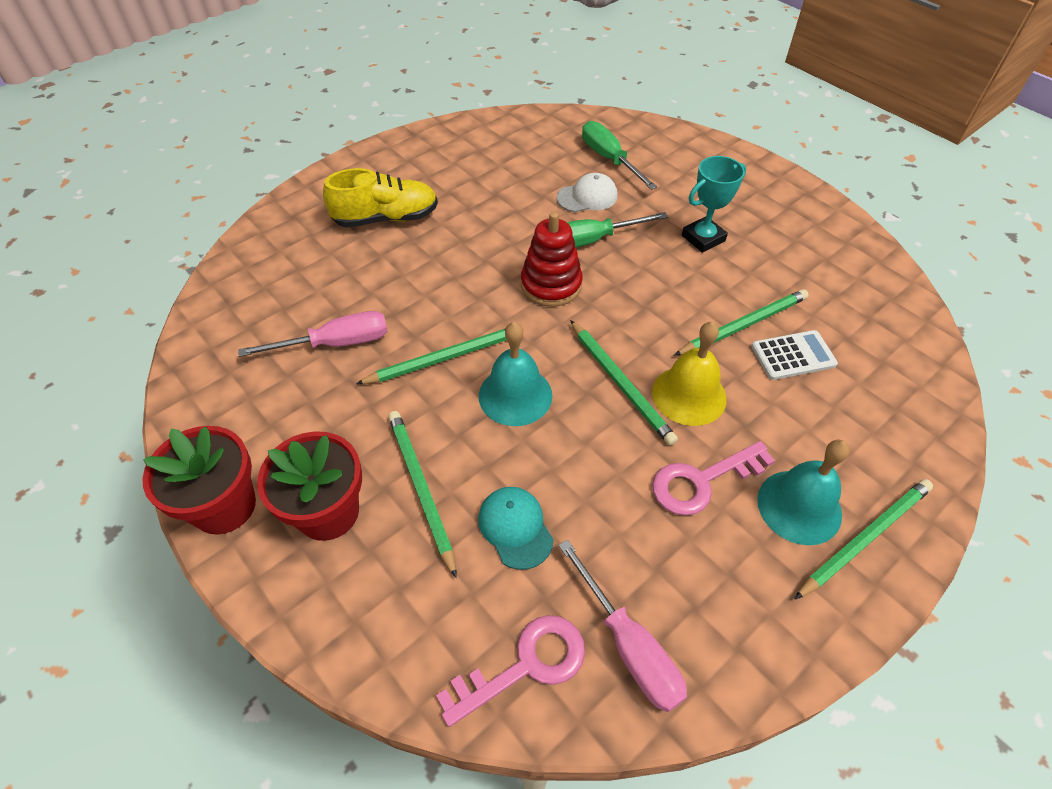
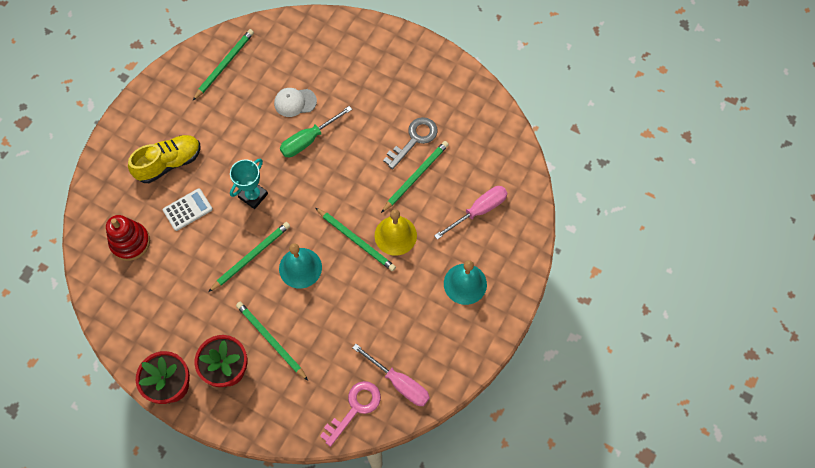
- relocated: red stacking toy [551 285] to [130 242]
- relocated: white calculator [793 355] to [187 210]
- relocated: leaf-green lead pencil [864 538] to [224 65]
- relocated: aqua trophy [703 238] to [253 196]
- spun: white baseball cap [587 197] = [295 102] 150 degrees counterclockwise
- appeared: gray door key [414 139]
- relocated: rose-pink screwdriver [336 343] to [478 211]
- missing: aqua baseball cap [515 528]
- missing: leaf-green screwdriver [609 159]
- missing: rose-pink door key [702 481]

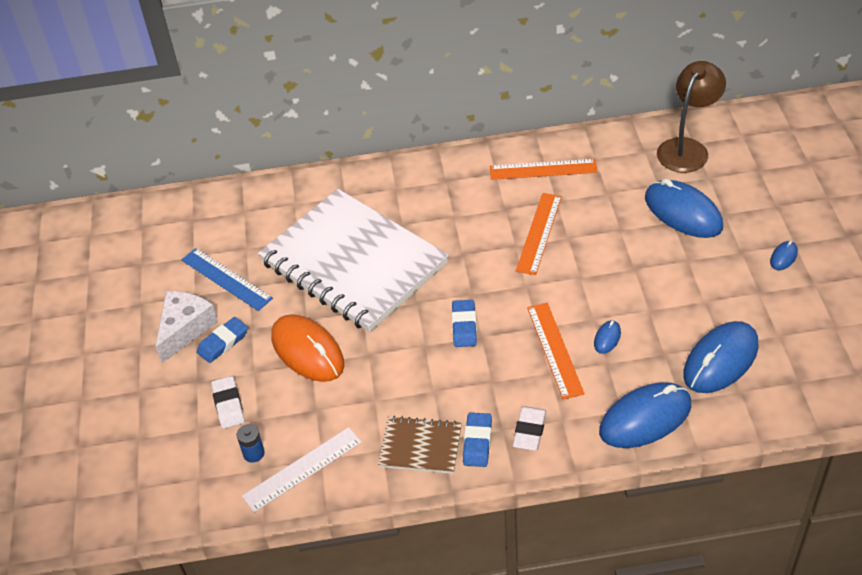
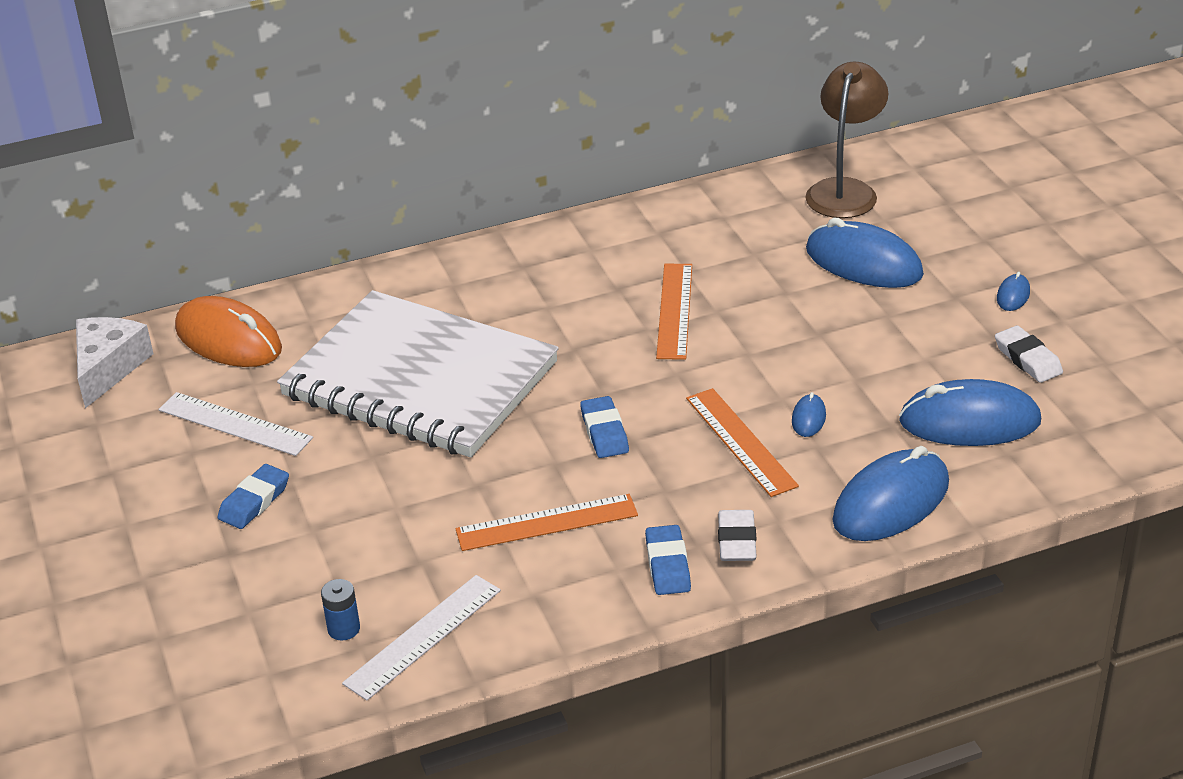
- relocated: white piece of cheese [185 329] to [108 368]
- colour: cobalt ruler [226 279] to white ruler [234 424]
- relocated: orange mouse [307 351] to [228 339]
- relocated: orange ruler [543 169] to [547 523]
- spun: cobalt mouse [720 360] = [969 422] 60 degrees clockwise
- relocated: white pencil eraser [228 405] to [1027 359]
- missing: russet notepad [420 447]

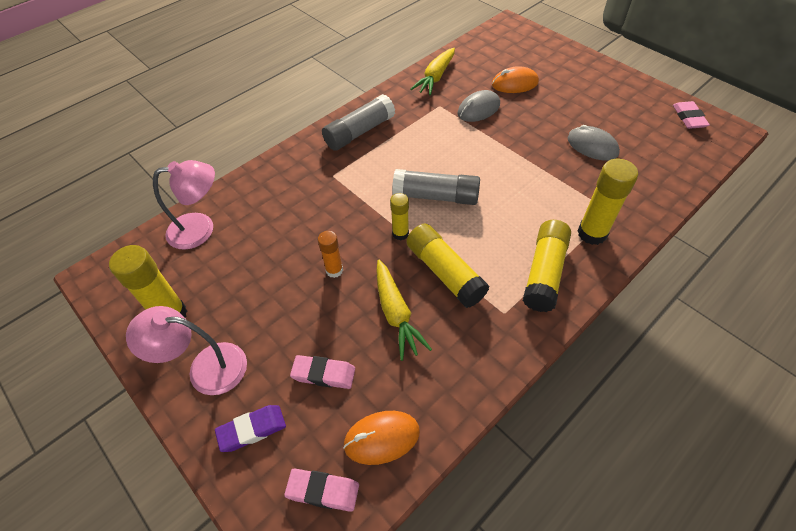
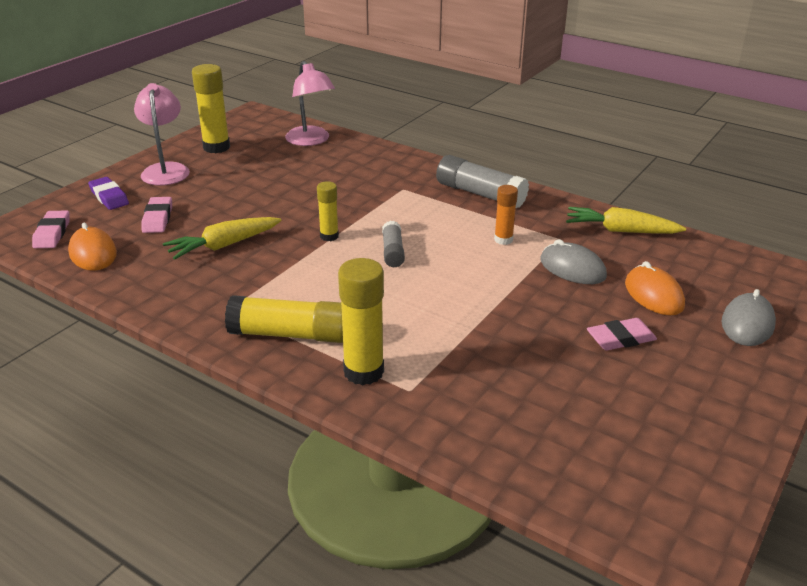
- size: gray stick of glue [436 196] = [393 252] x0.58
- relocated: orange stick of glue [334 270] to [503 240]
- relocated: rose-pink pencil eraser [688 118] to [620 339]
- relocated: gray mouse [592 146] to [747 324]
- missing: bright yellow stick of glue [444 272]

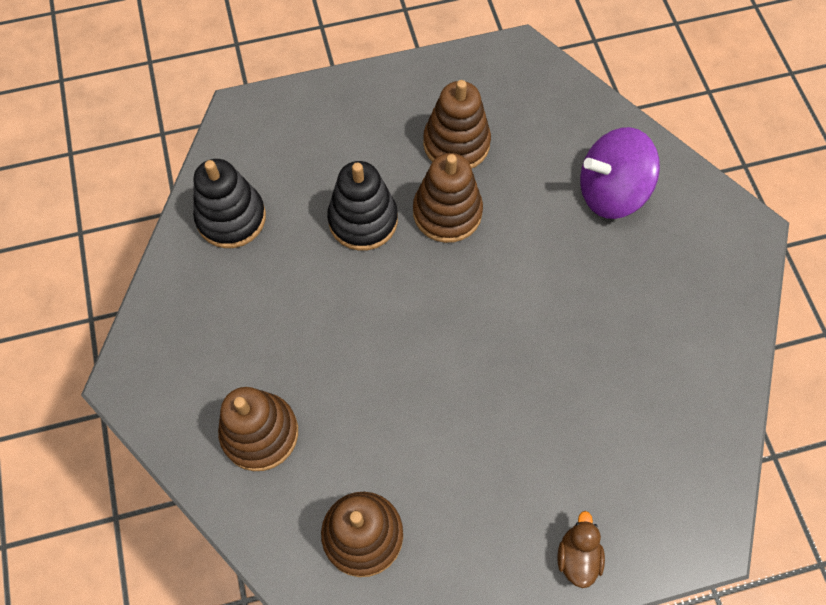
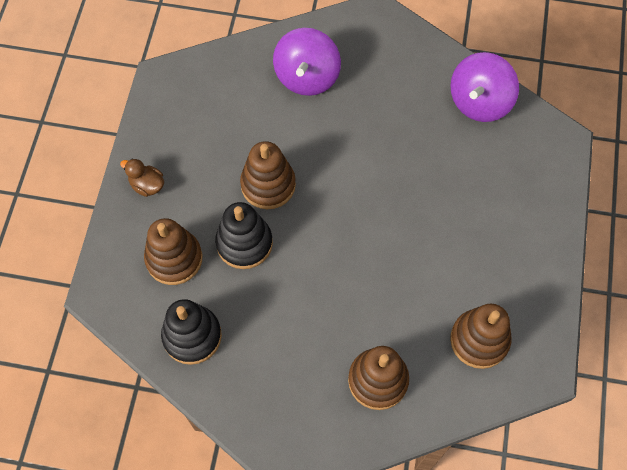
- relocated: russet duck [577 556] to [147 185]
- relocated: russet stacking toy [456 144] to [174 259]
- appeared: purple spinning top [479 102]

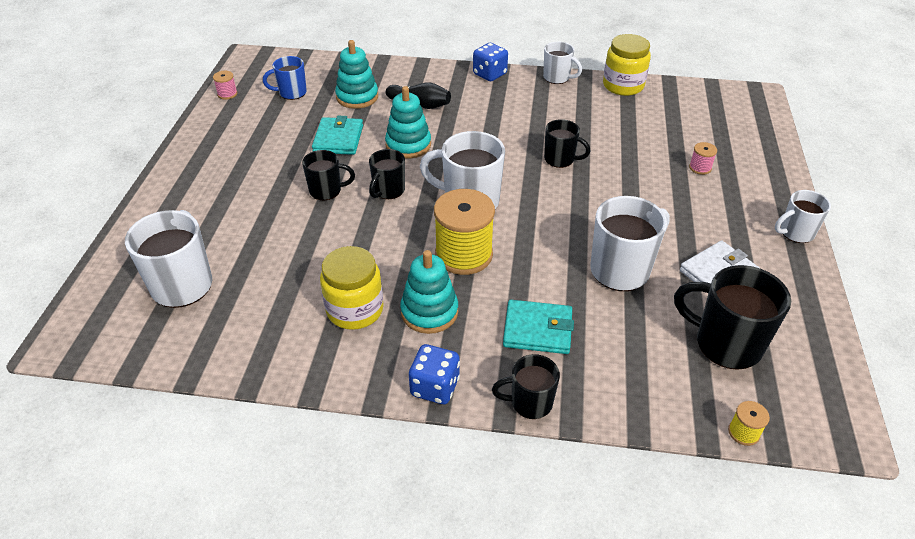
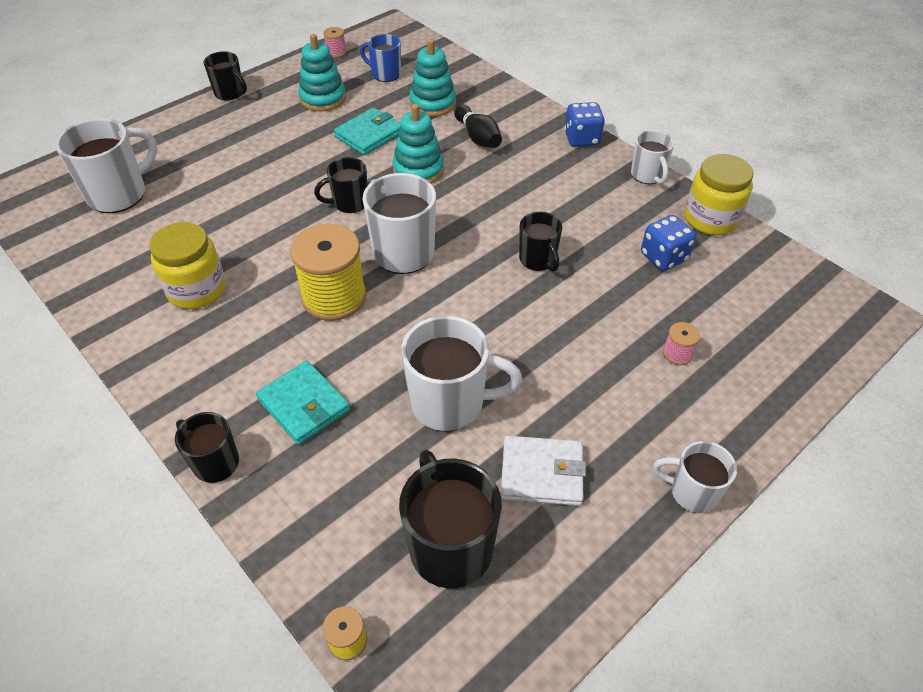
- relocated: jet-black coffee mug [326 191] to [230 93]
- relocated: aqua stacking toy [429 312] to [323 98]
- relocated: cobalt game die [435 387] to [664 257]

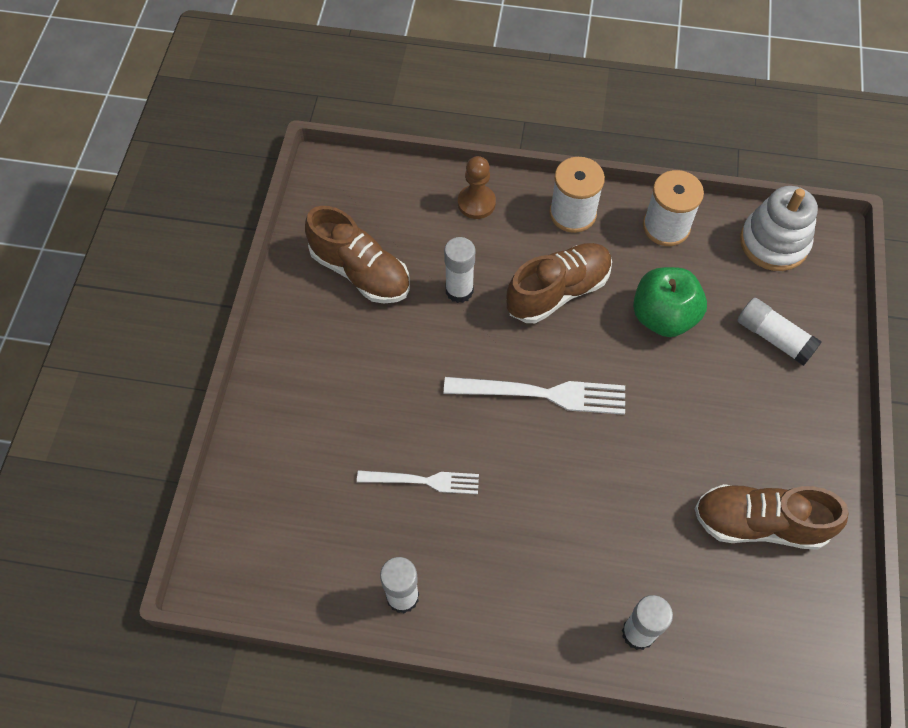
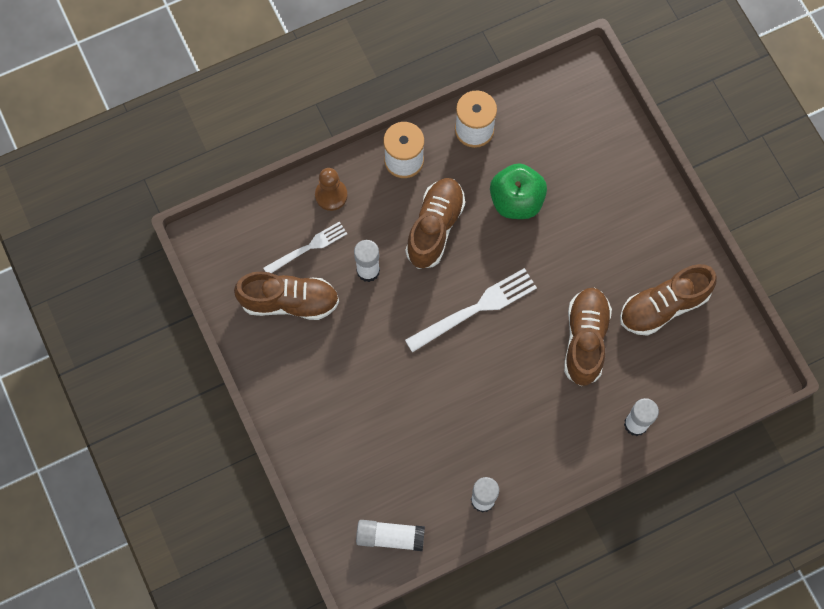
- relocated: white fork [423 481] to [308 248]
- relocated: white stick of glue [774 338] to [390 537]
- appeared: russet shoe [585 340]
- missing: white stacking toy [774 243]

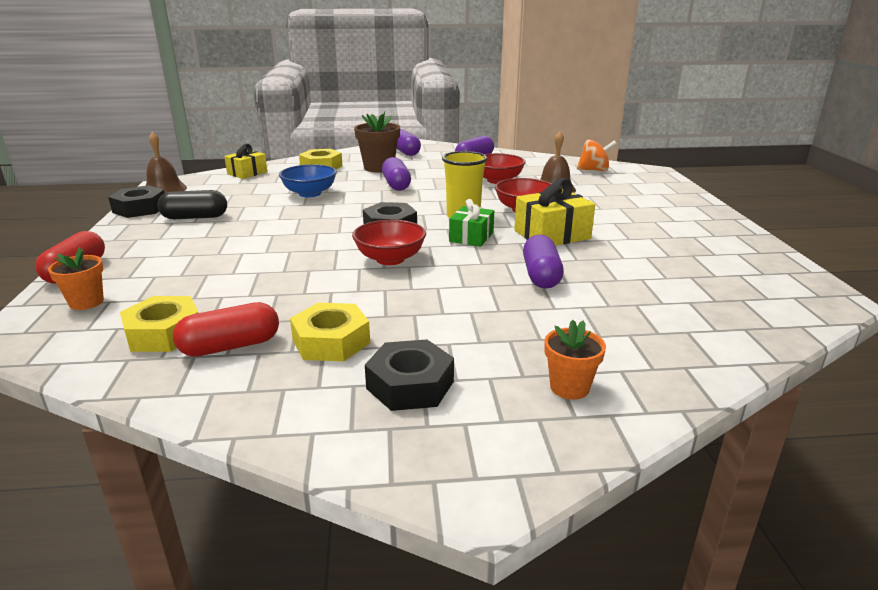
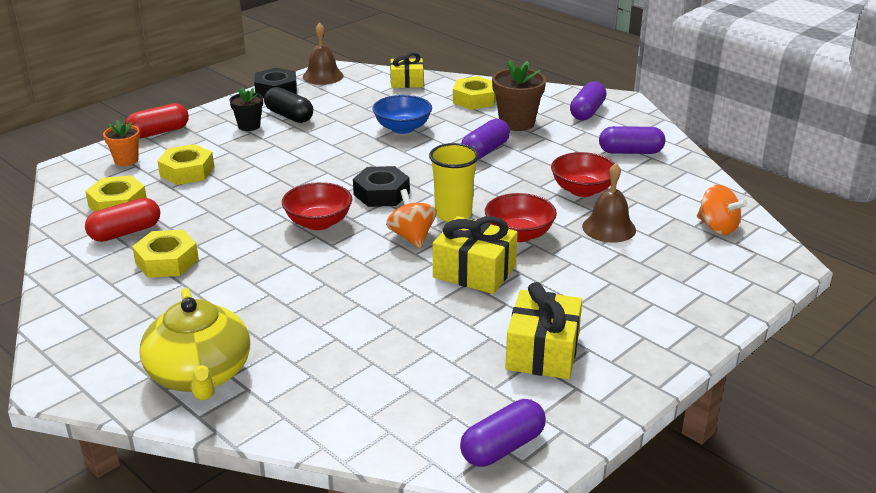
- spun: red pill shape [230 346] = [125 232] 60 degrees counterclockwise
- exchanged: orange plant pot [569 387] to bright yellow china teapot [200 374]
- appeared: bright yellow hexagon nut [187 171]
- appeared: jet-black plant pot [249 126]
- exchanged: leaf-green gift [471 237] to orange spinning top [412 237]
- relocated: purple pill shape [541 275] to [502 447]
- appeared: bright yellow gift [542 352]
- missing: jet-black hexagon nut [410 385]

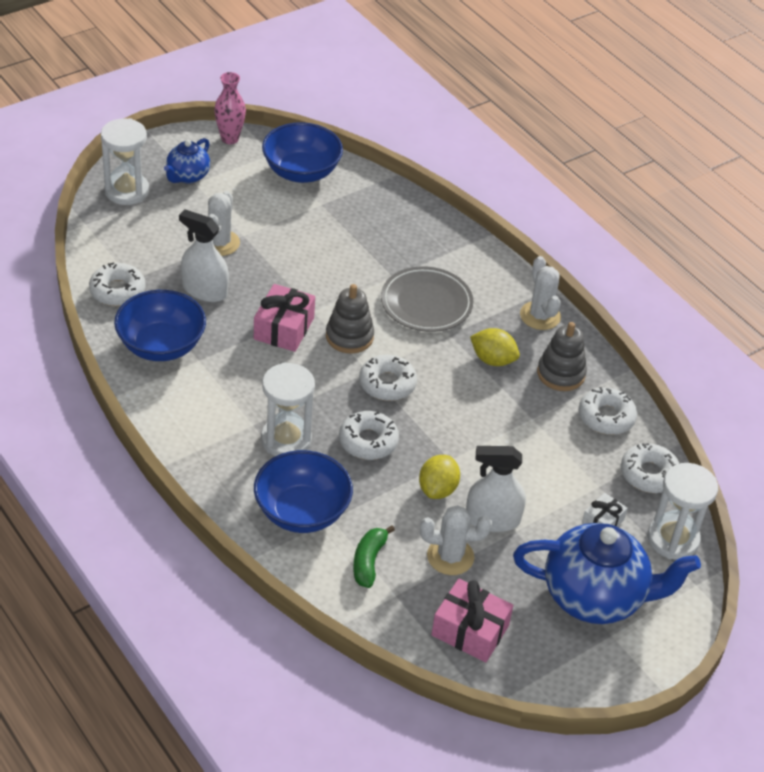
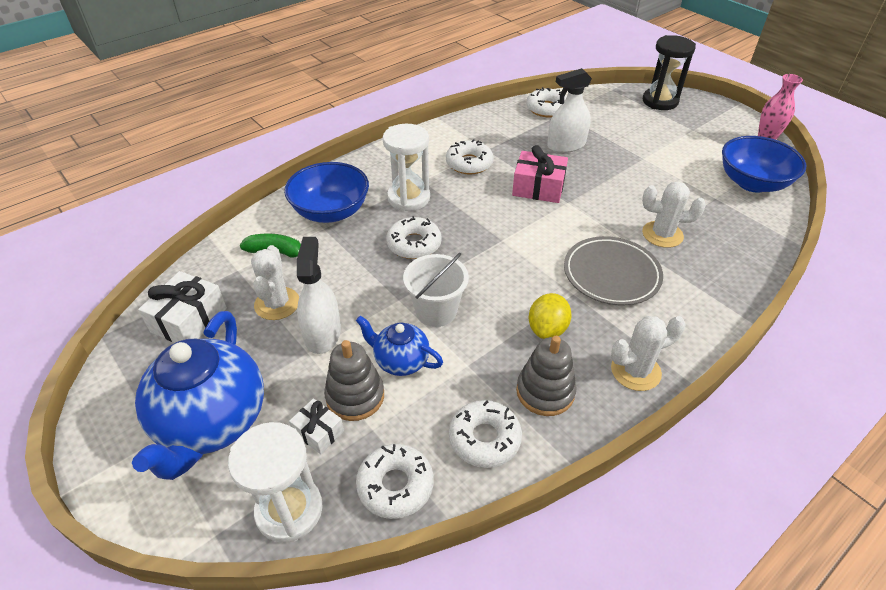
- colour: rose-pink gift [470 630] to white gift [189 320]
- relocated: gray stacking toy [349 336] to [355 396]
- relocated: cobalt china teapot [187 176] to [401 361]
- appeared: white sand bucket [436 311]
- relocated: white doughnut [387 384] to [469 163]
- spun: white spray bottle [205 290] = [566 145] 135 degrees counterclockwise
- relocated: white cactus [219 243] to [662 234]
- colour: white hourglass [127 191] to jet-black hourglass [660 101]
- missing: cobalt serving bowl [161 345]
- missing: bright yellow citrus fruit [437 489]

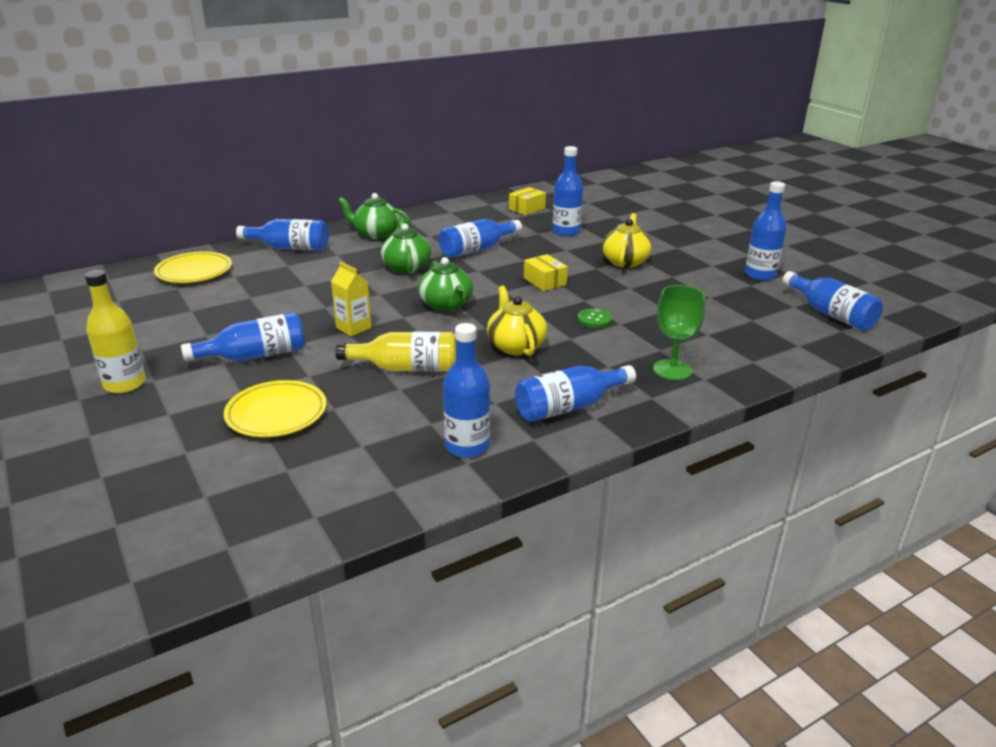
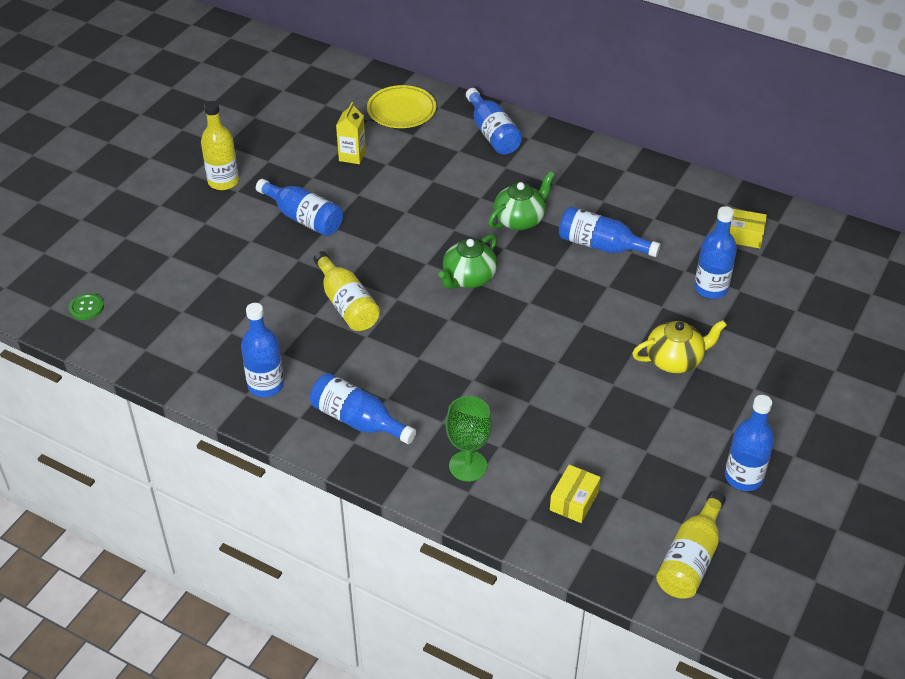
- relocated: leaf-green button [594 319] to [86 307]
- relocated: bright yellow milk carton [353 328] to [352 156]
- relocated: bright yellow box [545 281] to [574 501]
- colour: cobalt bottle [830 314] to bright yellow bottle [690 559]
- missing: bright yellow plate [276 413]
- missing: leaf-green china teapot [376 234]
- missing: bright yellow china teapot [515 346]

